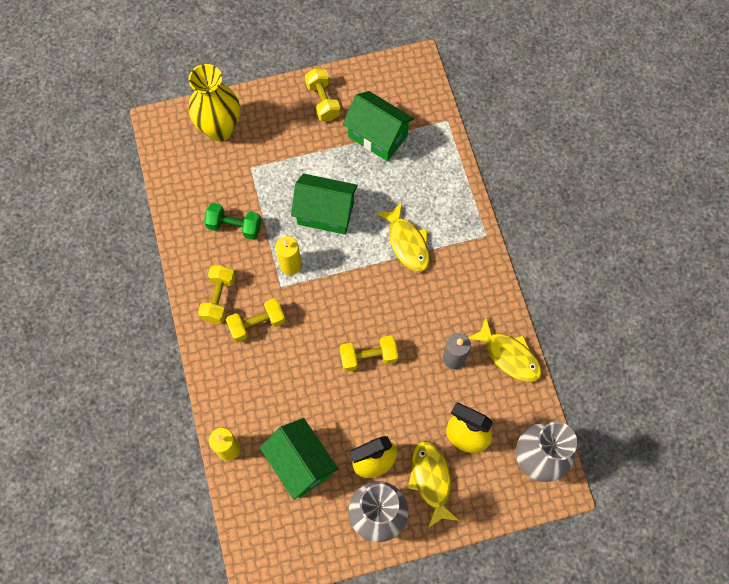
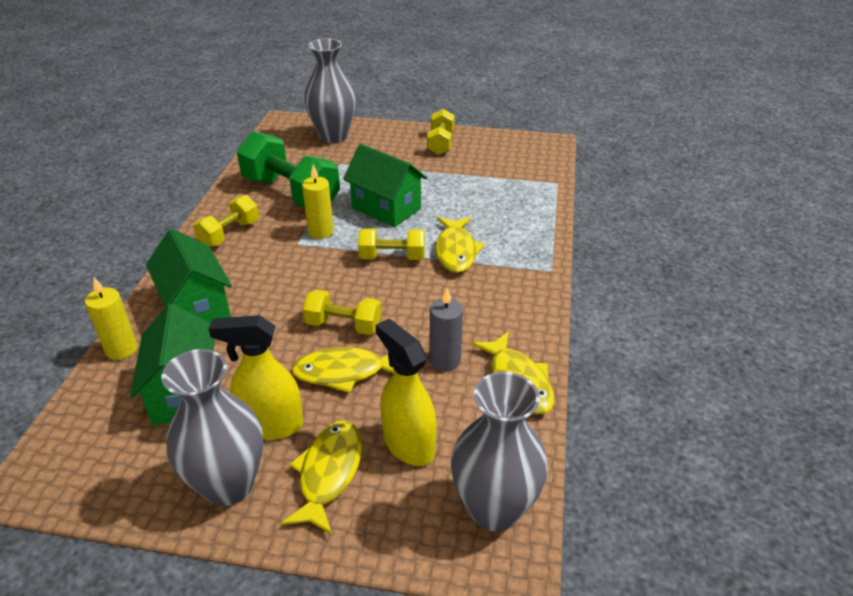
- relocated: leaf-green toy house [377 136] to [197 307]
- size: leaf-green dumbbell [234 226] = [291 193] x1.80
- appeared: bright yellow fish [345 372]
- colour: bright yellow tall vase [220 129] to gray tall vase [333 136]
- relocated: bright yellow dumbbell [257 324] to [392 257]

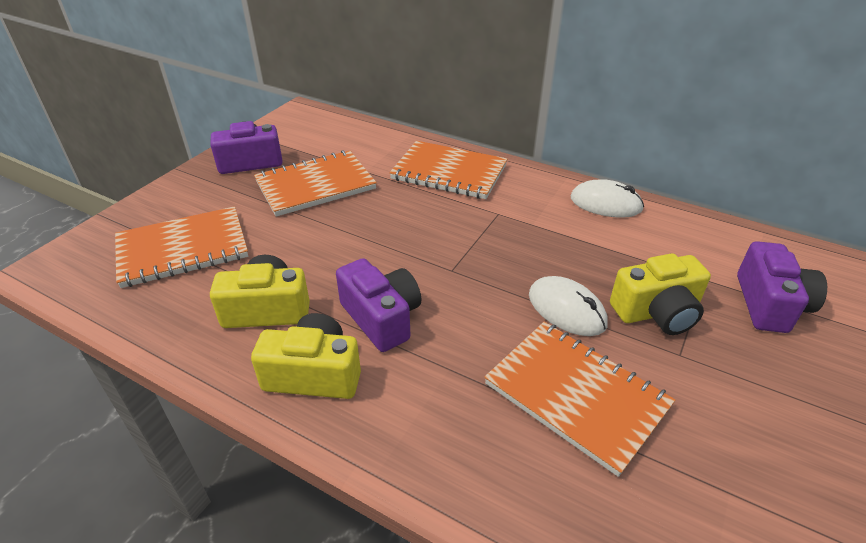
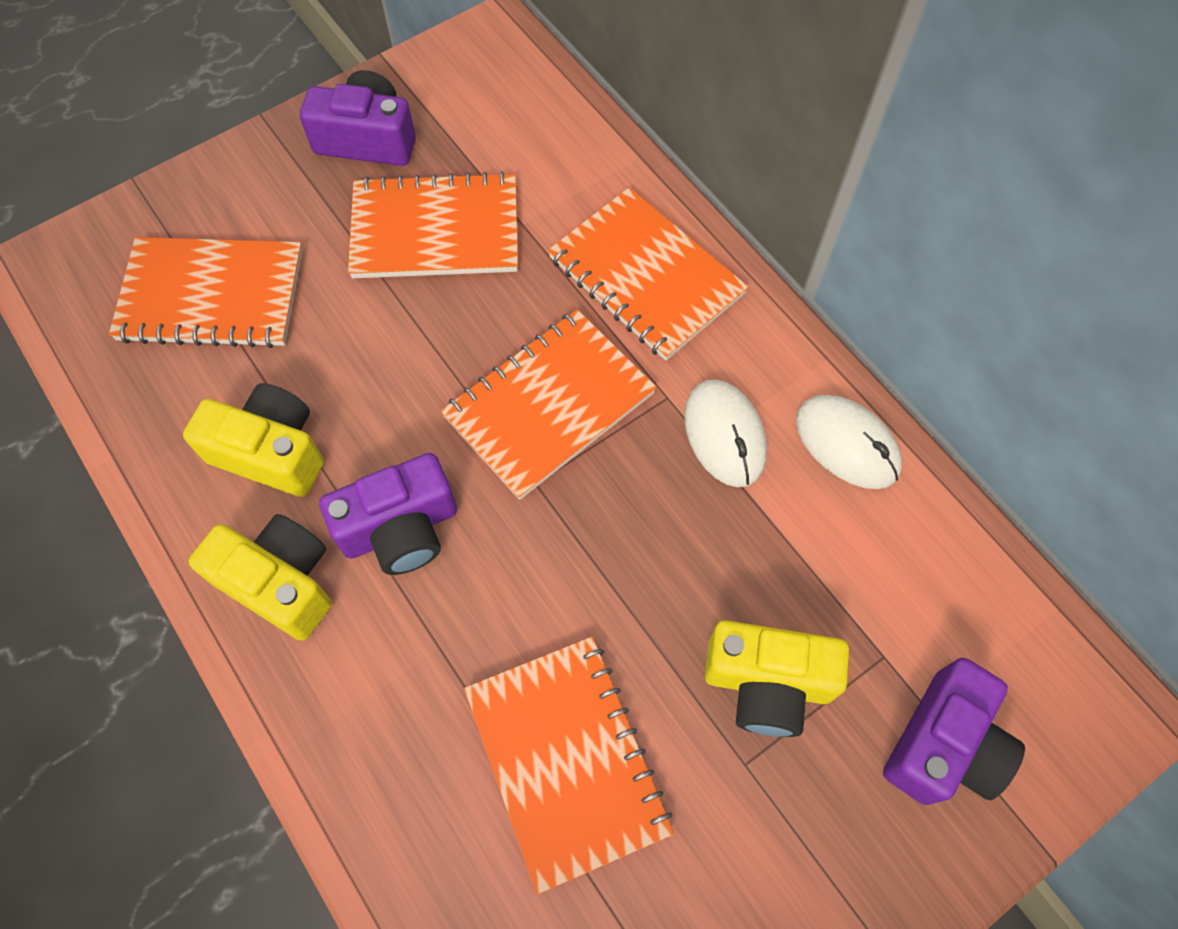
- spun: purple compact camera [381 318] = [400 528] 75 degrees clockwise
- appeared: orange notepad [549 405]
- relocated: white mouse [566 309] to [724 435]

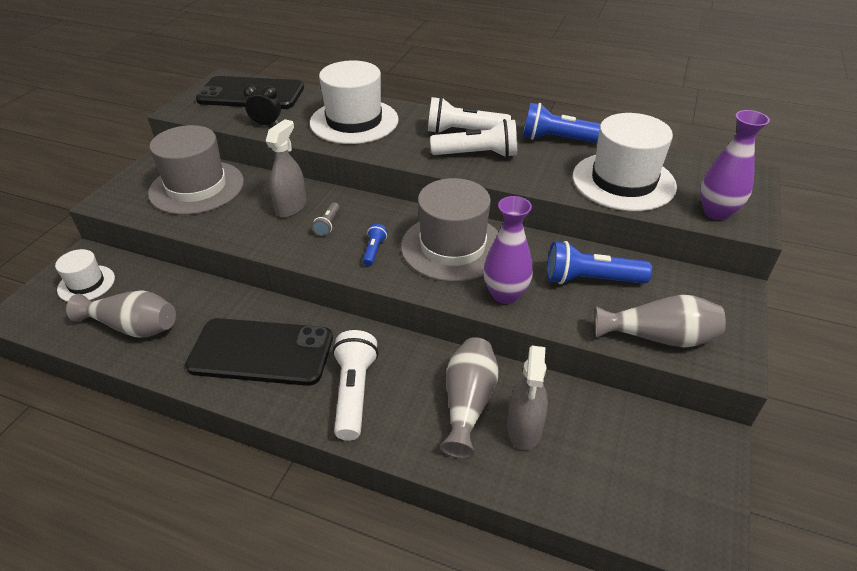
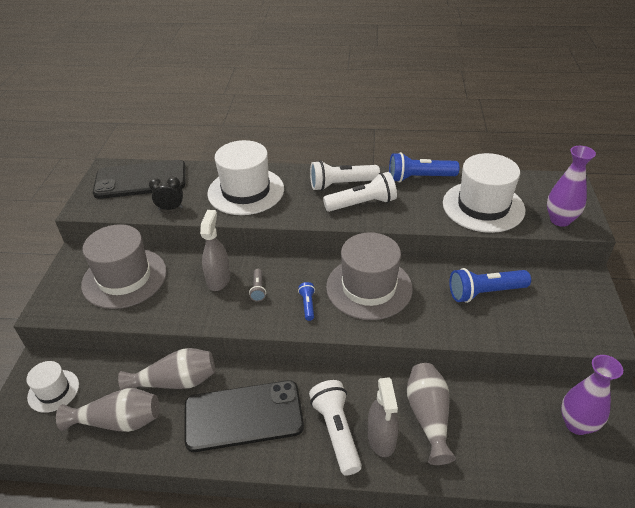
- relocated: gray tall vase [658 337] to [176 382]
- relocated: gray spray bottle [524 429] to [381 438]
- relocated: purple tall vase [505 294] to [577 424]

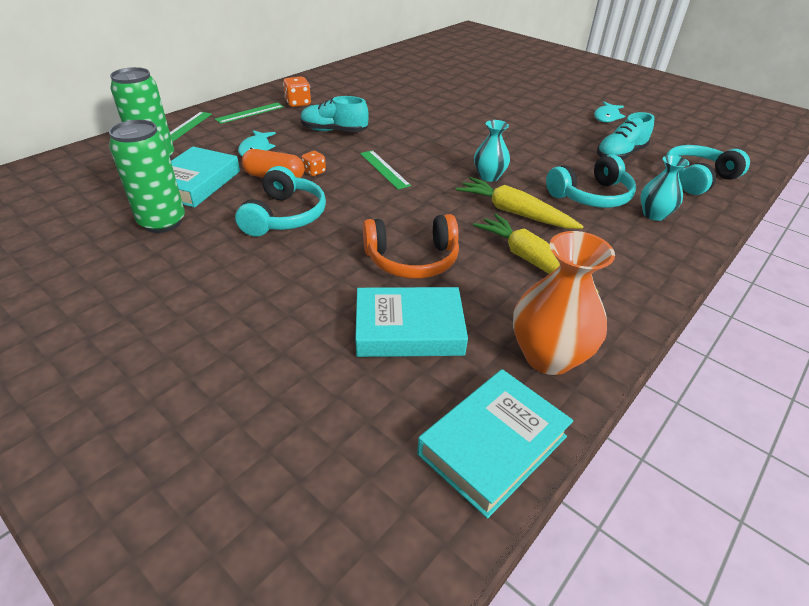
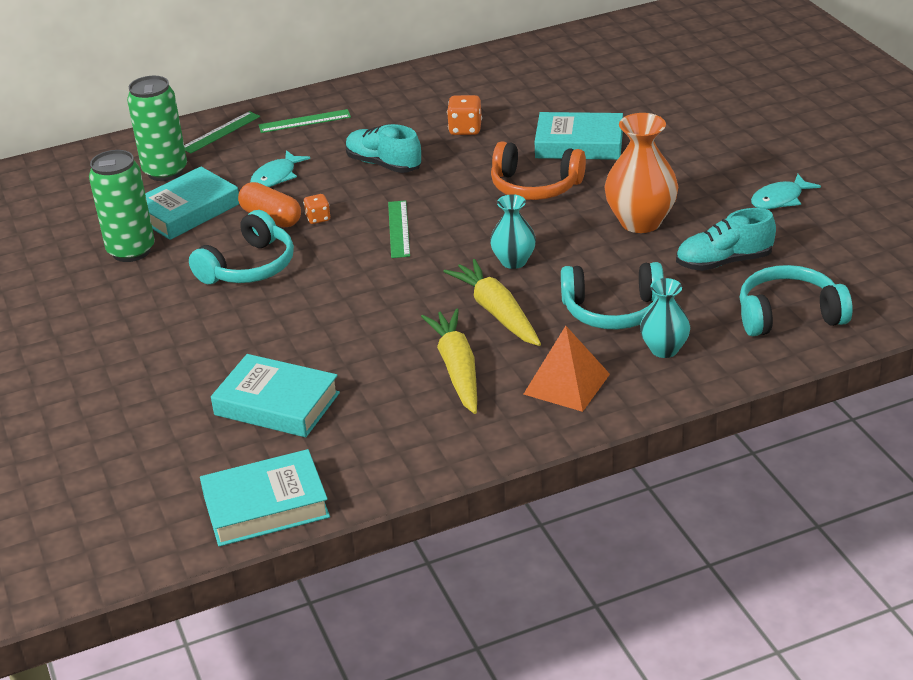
- relocated: orange game die [298 103] to [465 129]
- relocated: orange headset [412 259] to [535 186]
- appeared: orange solid pyramid [566 384]
- appeared: aqua book [579 144]
- relocated: orange tall vase [548 356] to [640 222]

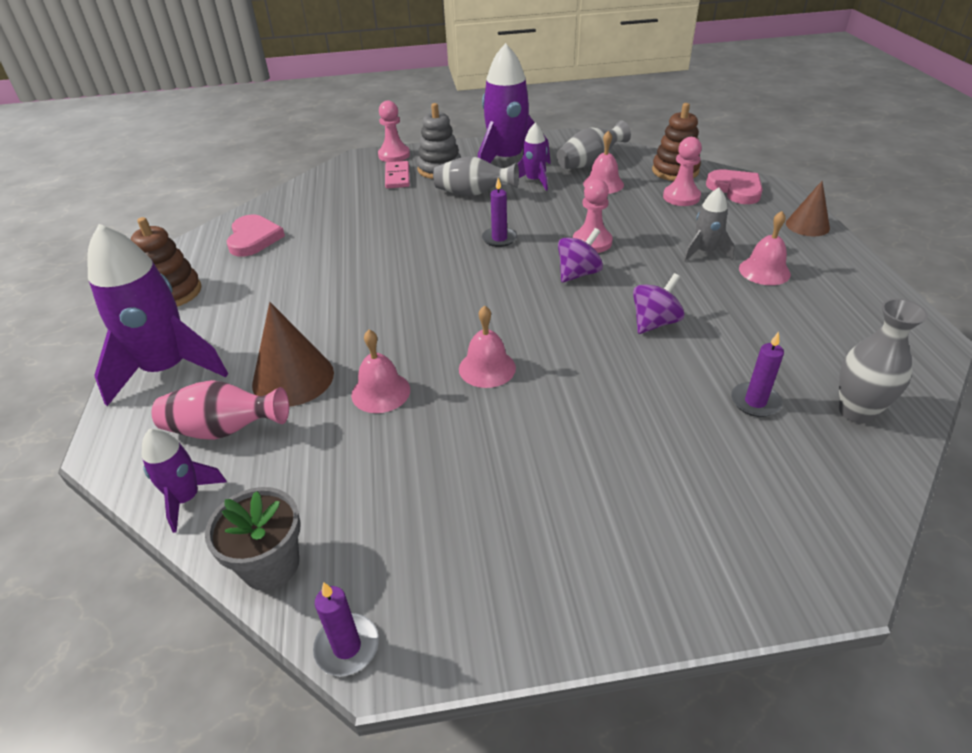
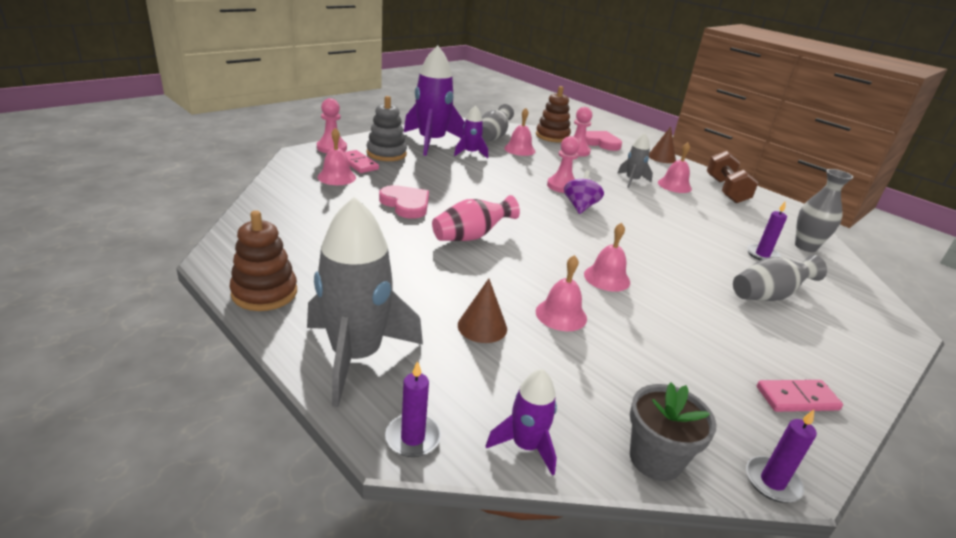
- colour: purple toy rocket [167 369] to gray toy rocket [356 356]
- appeared: rose-pink school bell [336 177]
- relocated: rose-pink love heart [253 238] to [406 204]
- relocated: purple candle [499 239] to [412 438]
- relocated: rose-pink tall vase [224 430] to [471 236]
- size: russet cone shape [293 378] = [482 326] x0.65
- appeared: russet dumbbell [725 190]
- relocated: gray tall vase [473 194] to [768 295]
- appeared: rose-pink domino piece [797 398]
- missing: purple spinning top [654 322]

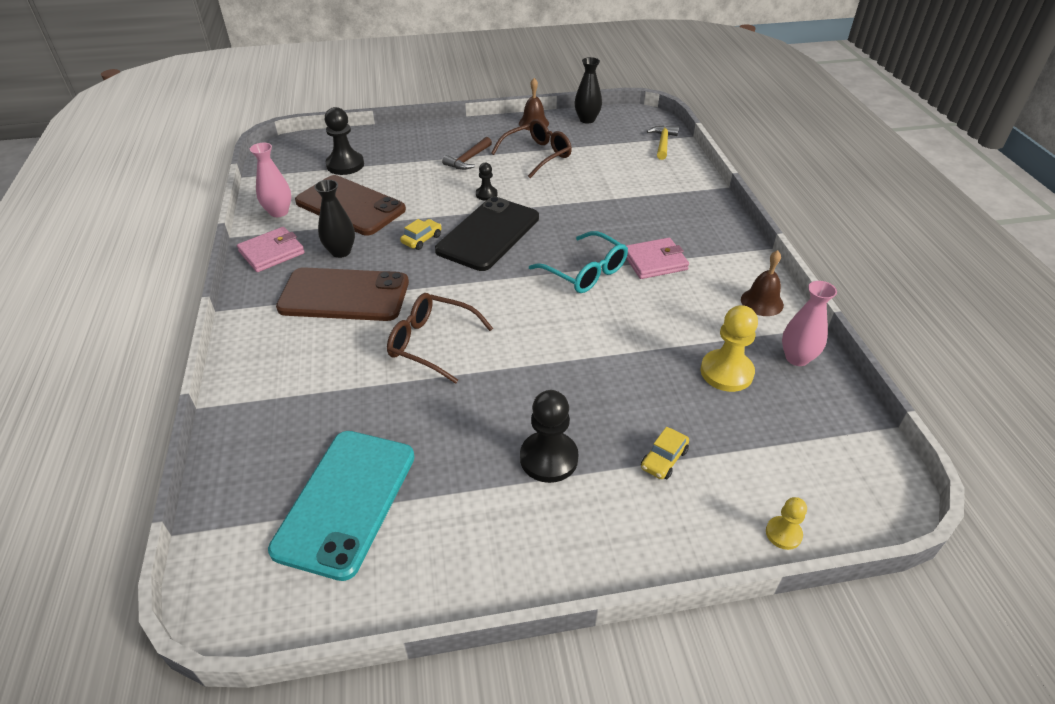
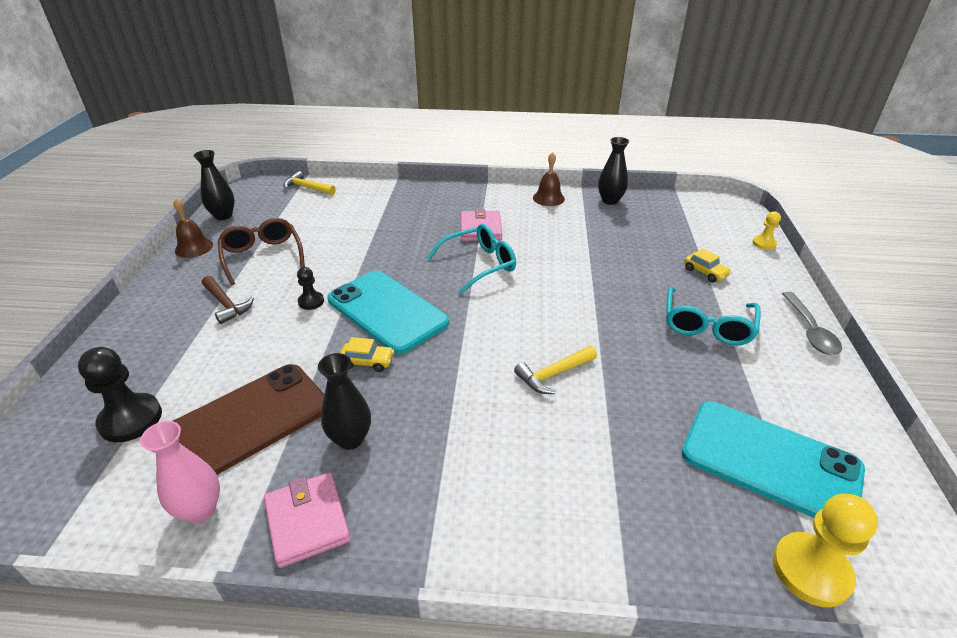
- colour: jet-black phone [488 234] to aqua phone [387 311]
- spun: bright yellow toy car [422 239] = [367 362] 135 degrees clockwise
- exchanged: russet eyeglasses [432 343] to bright yellow carpenter's hammer [553 374]
- colour: rose-pink tall vase [797 358] to jet-black tall vase [610 201]
- exchanged: jet-black pawn [549 458] to aqua eyeglasses [707 325]
- relocated: bright yellow pawn [726 372] to [811 570]
- appeared: gray tablespoon [810 331]
- missing: russet phone [344 295]

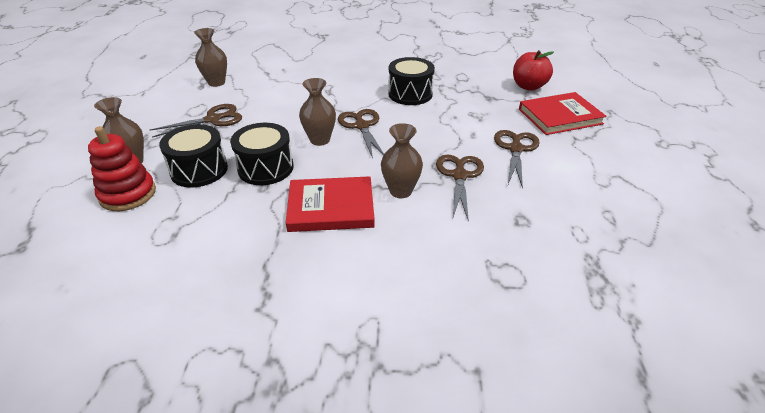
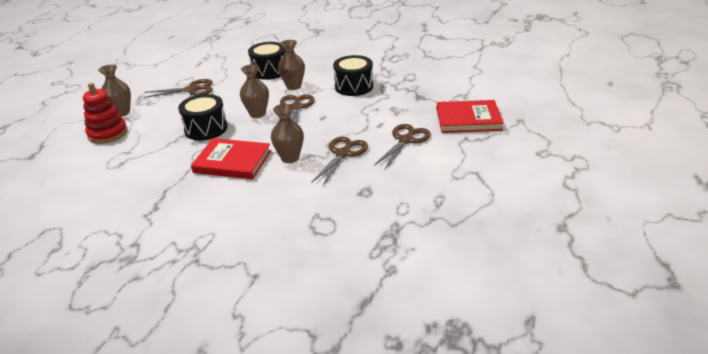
- relocated: jet-black toy drum [199 170] to [269 71]
- relocated: russet tall vase [216 83] to [293 86]
- missing: red apple fruit [528 86]

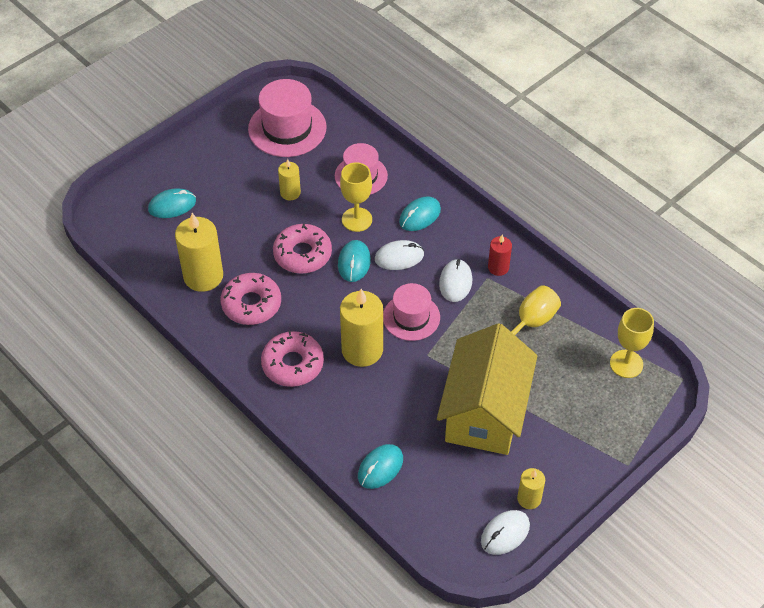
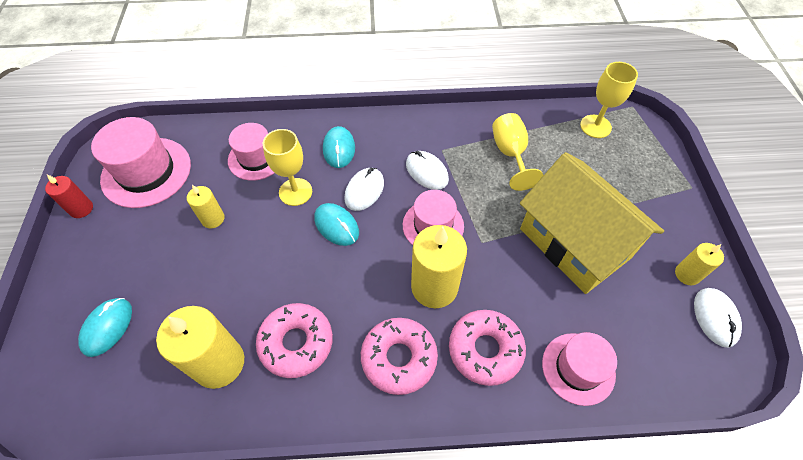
- relocated: red candle [498 267] to [81 209]
- relocated: rose-pink doughnut [302 254] to [485 350]
- exchanged: aqua mouse [380 468] to rose-pink hat [578 368]

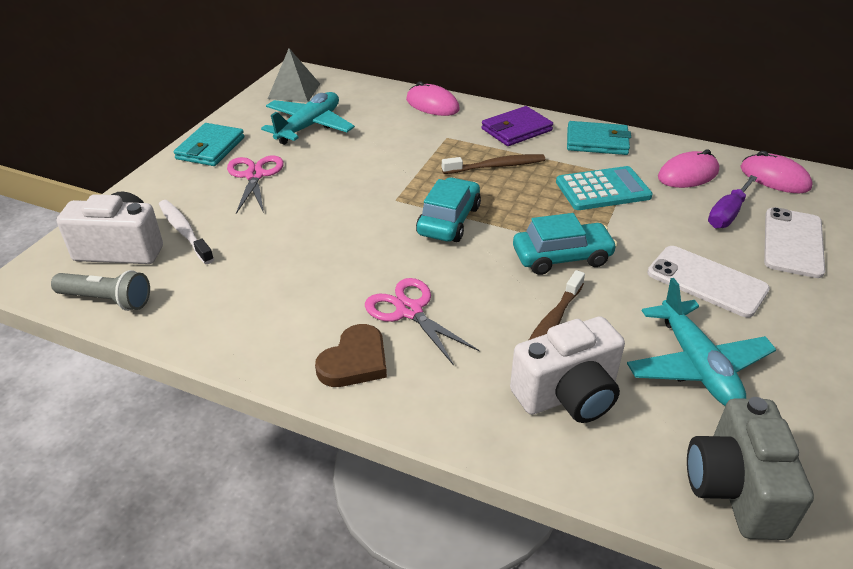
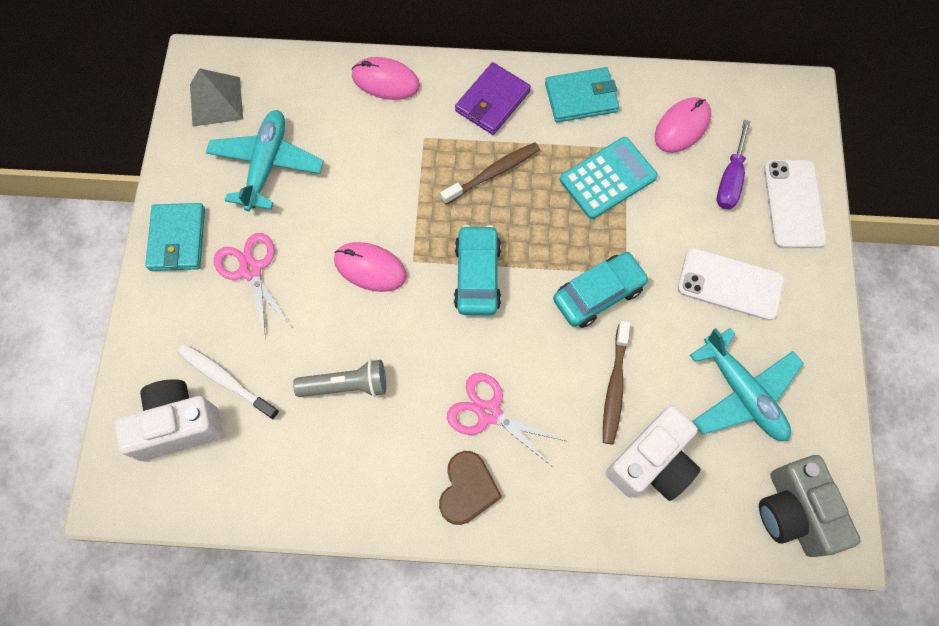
- relocated: gray flashlight [107 300] to [346 385]
- relocated: rose-pink mouse [774 178] to [370 268]

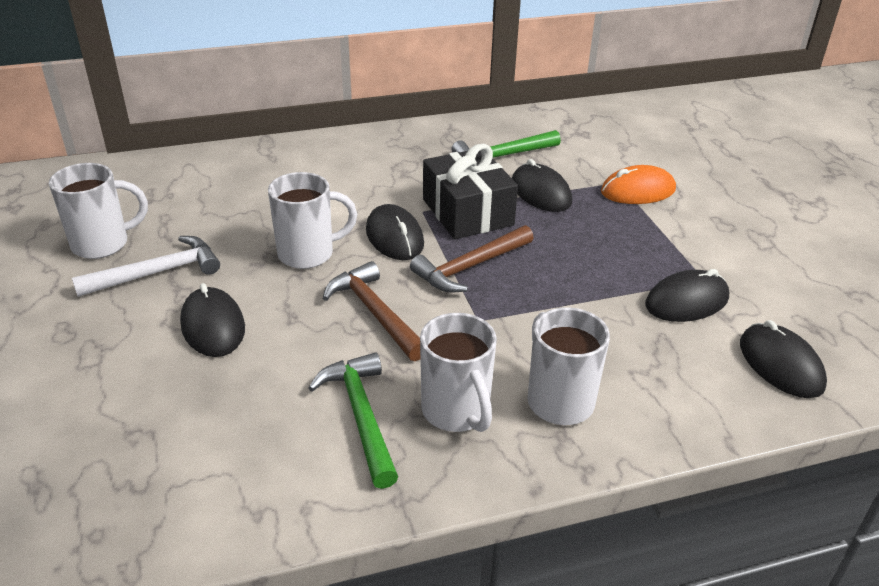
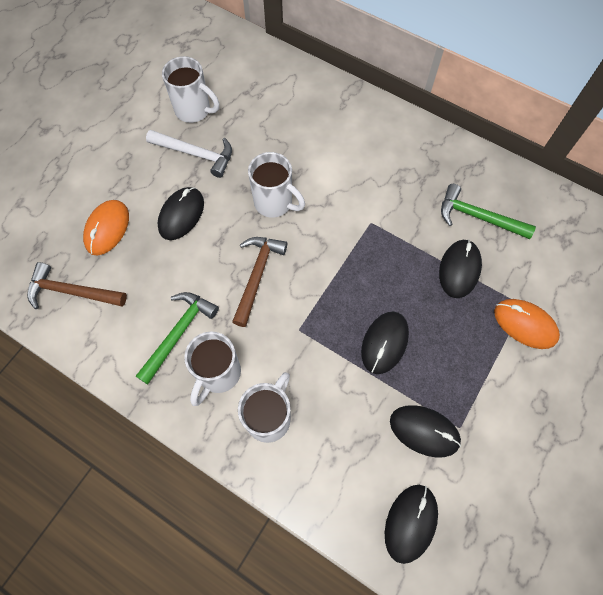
- relocated: russet carpenter's hammer [470 267] to [72 292]
- appeared: orange mouse [107 229]
- relocated: jet-black mouse [394 237] to [384 343]
- missing: jet-black gift [467 212]

